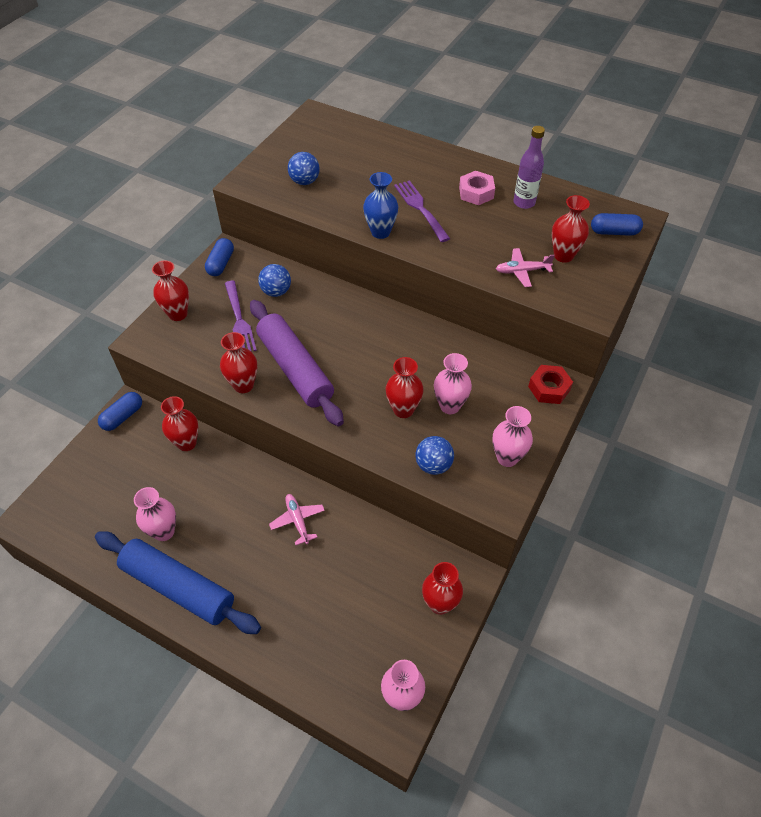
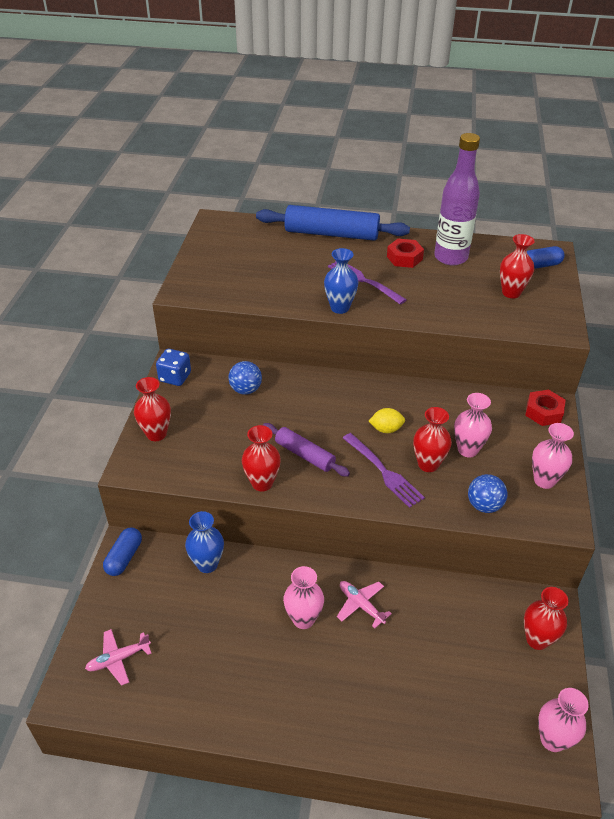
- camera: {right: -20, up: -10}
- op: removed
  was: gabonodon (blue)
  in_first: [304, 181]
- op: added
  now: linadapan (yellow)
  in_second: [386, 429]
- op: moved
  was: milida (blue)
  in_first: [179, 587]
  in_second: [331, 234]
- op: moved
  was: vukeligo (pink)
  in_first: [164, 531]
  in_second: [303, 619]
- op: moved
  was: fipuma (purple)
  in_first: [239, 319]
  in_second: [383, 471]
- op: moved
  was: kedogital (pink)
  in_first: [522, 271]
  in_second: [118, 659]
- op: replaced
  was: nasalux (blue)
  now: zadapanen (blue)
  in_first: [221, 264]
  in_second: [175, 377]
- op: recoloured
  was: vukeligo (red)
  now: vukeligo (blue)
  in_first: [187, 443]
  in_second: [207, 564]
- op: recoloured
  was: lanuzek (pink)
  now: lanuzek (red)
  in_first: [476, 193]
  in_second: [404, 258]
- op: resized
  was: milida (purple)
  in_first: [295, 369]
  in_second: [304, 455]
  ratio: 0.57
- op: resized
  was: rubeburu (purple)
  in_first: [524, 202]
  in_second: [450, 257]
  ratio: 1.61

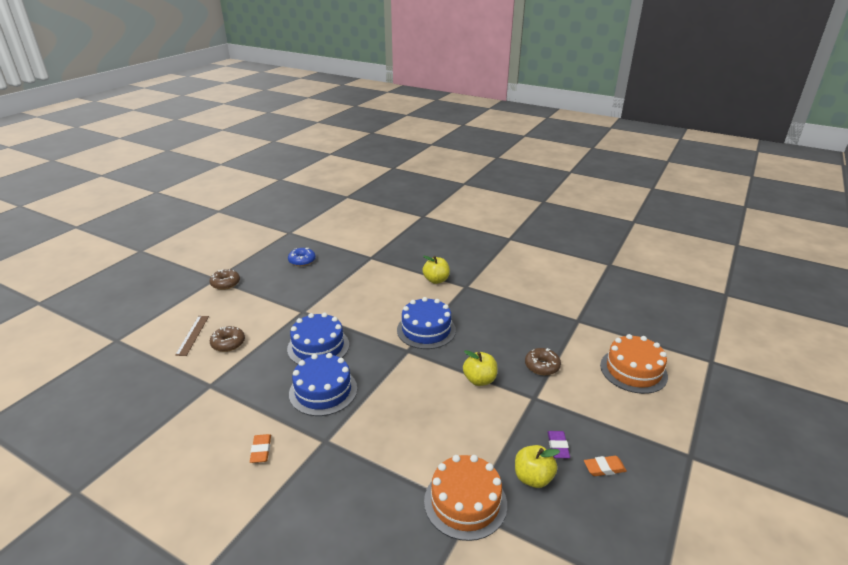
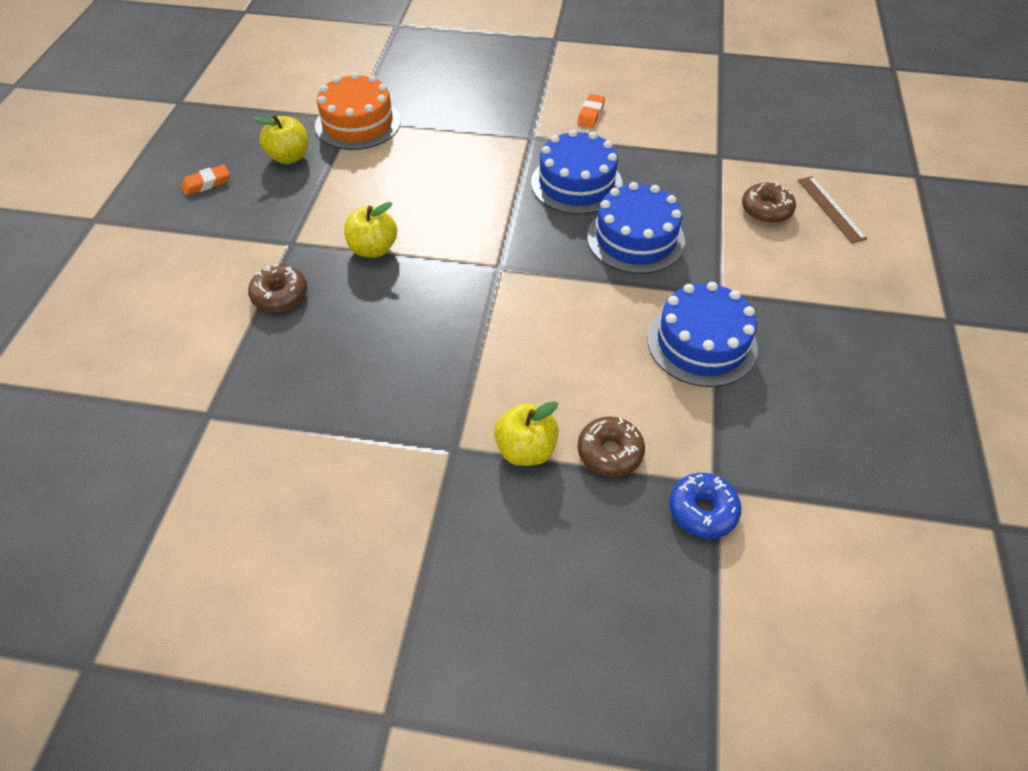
- camera: {right: 160, up: 20}
- op: removed
  was: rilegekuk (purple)
  in_first: [558, 447]
- op: removed
  was: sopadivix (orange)
  in_first: [633, 370]
- op: moved
  was: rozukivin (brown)
  in_first: [225, 283]
  in_second: [610, 452]
- op: moved
  was: rozukivin (blue)
  in_first: [302, 261]
  in_second: [702, 511]
- op: moved
  was: sopadivix (blue)
  in_first: [426, 330]
  in_second: [701, 343]
- op: turned
  was: rilegekuk (orange)
  in_first: [261, 450]
  in_second: [590, 114]
  clockwise: 45

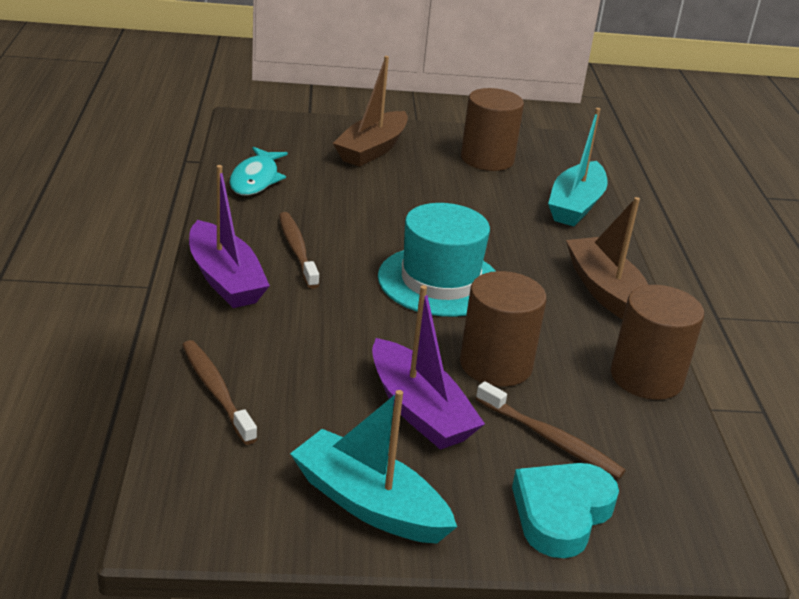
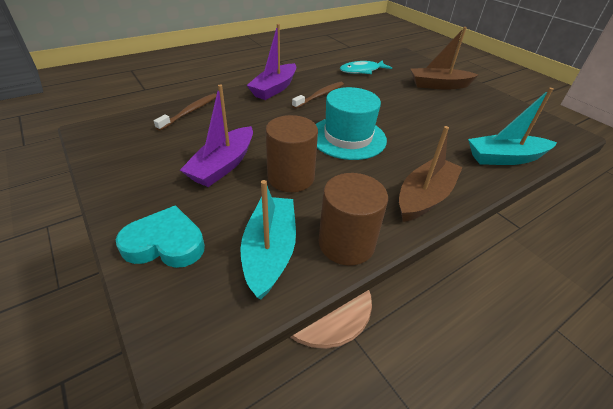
- camera: {right: 60, up: 10}
- op: removed
  was: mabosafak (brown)
  in_first: [487, 159]
- op: removed
  was: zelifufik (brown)
  in_first: [550, 439]
- op: moved
  was: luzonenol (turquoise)
  in_first: [369, 504]
  in_second: [270, 251]

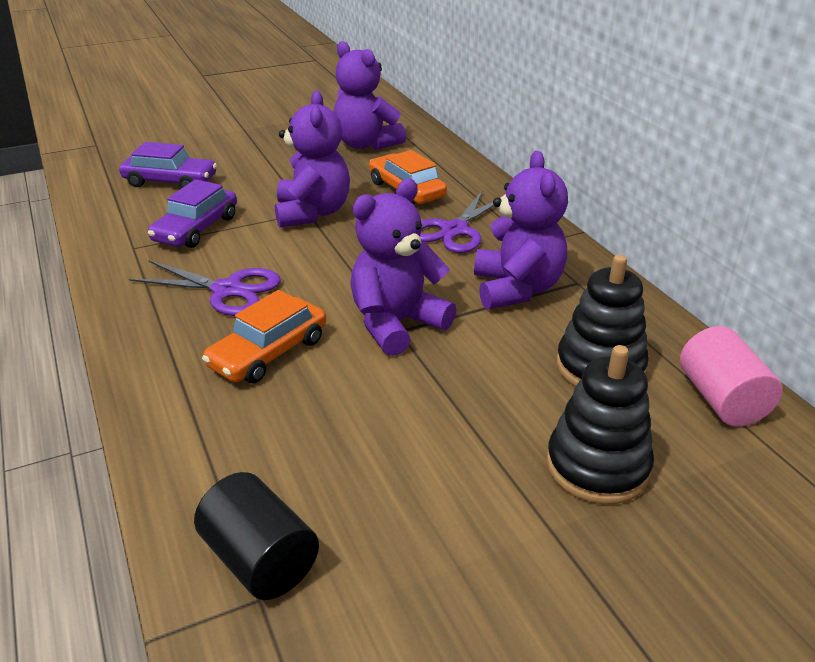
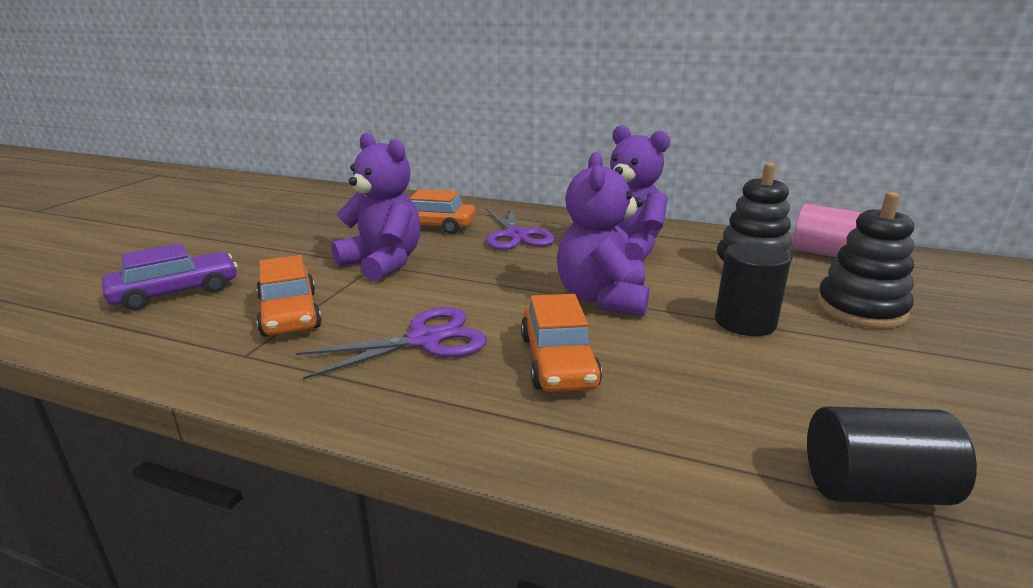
- camera: {right: -45, up: -10}
- op: removed
  was: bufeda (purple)
  in_first: [366, 144]
- op: added
  now: mabosafak (black)
  in_second: [745, 322]
- op: recoloured
  was: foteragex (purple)
  now: foteragex (orange)
  in_first: [196, 229]
  in_second: [289, 313]

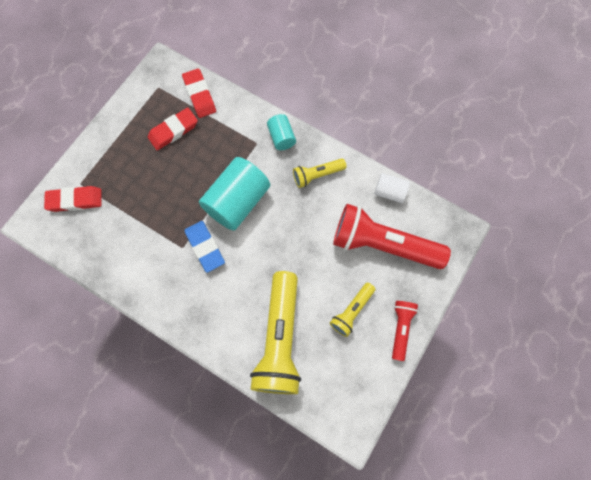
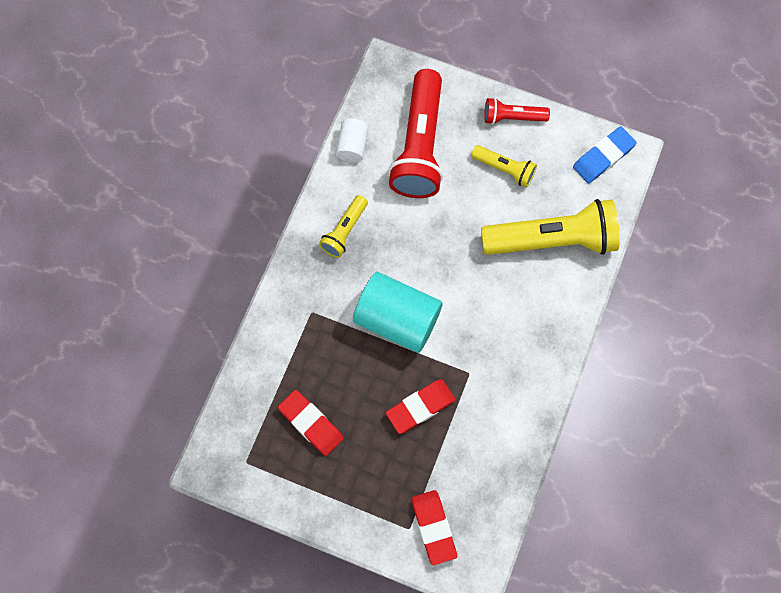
- camera: {right: -100, up: 0}
- op: removed
  was: mabosafak (turquoise)
  in_first: [281, 137]
- op: moved
  was: rilegekuk (red)
  in_first: [199, 95]
  in_second: [420, 407]
- op: moved
  was: rilegekuk (blue)
  in_first: [205, 247]
  in_second: [603, 157]
- op: turned
  was: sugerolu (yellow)
  in_first: [317, 175]
  in_second: [344, 231]
  clockwise: 60

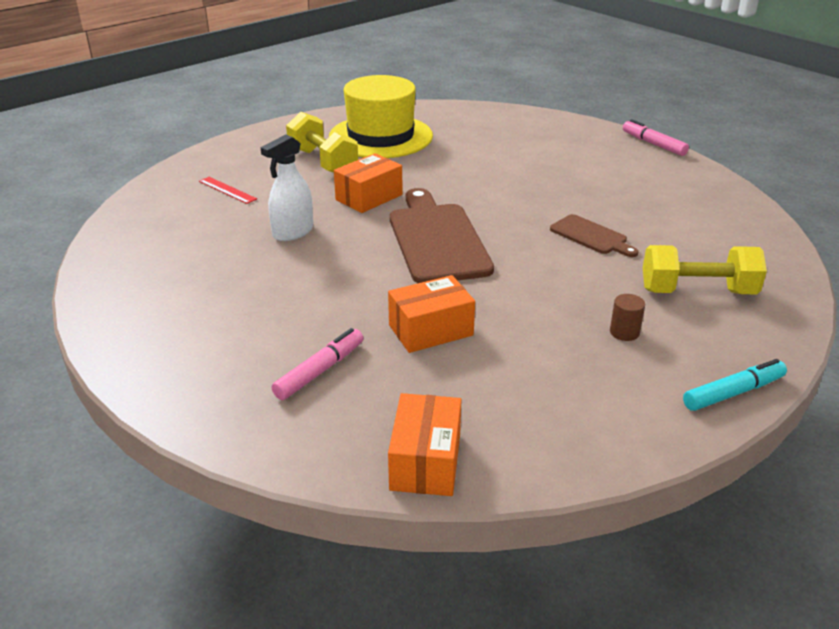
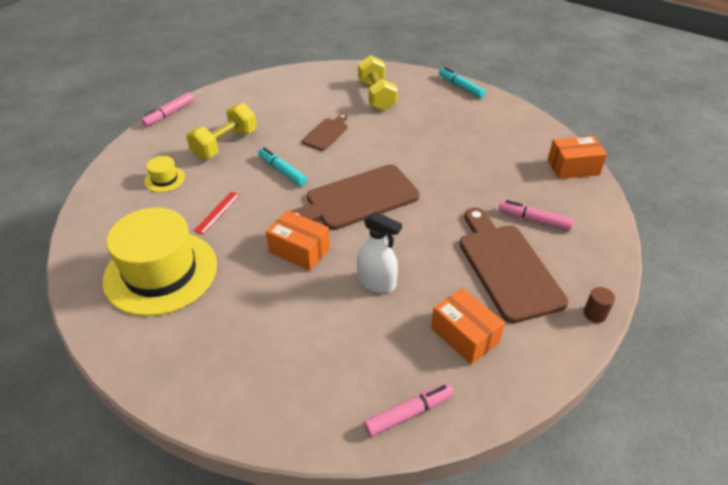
- camera: {right: -105, up: 10}
- op: added
  now: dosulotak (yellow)
  in_second: [164, 179]
- op: added
  now: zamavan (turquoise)
  in_second: [282, 171]
- op: added
  now: zamavan (pink)
  in_second: [408, 413]
- op: added
  now: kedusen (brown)
  in_second: [507, 267]
- op: moved
  was: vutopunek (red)
  in_first: [227, 190]
  in_second: [217, 212]
- op: moved
  was: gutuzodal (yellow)
  in_first: [323, 162]
  in_second: [225, 144]
- op: moved
  was: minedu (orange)
  in_first: [430, 330]
  in_second: [464, 335]
- op: moved
  was: mabosafak (brown)
  in_first: [624, 332]
  in_second: [595, 314]

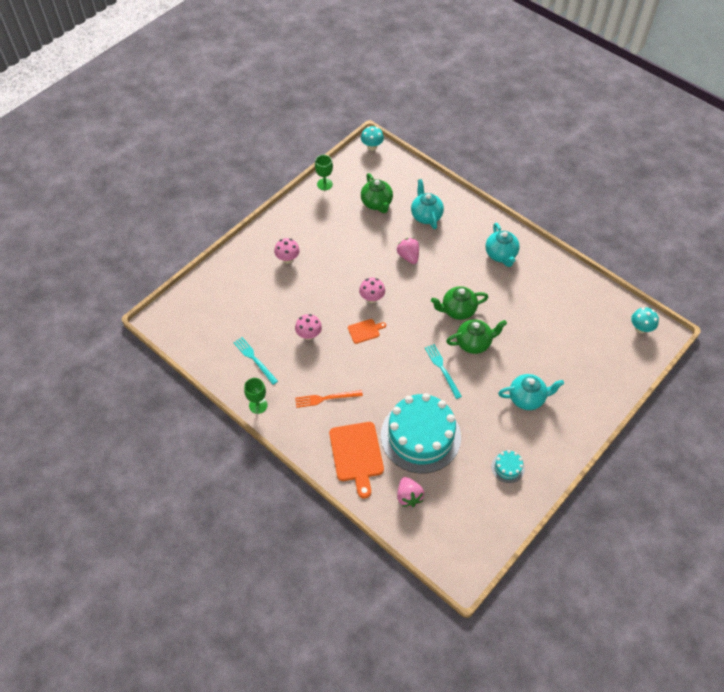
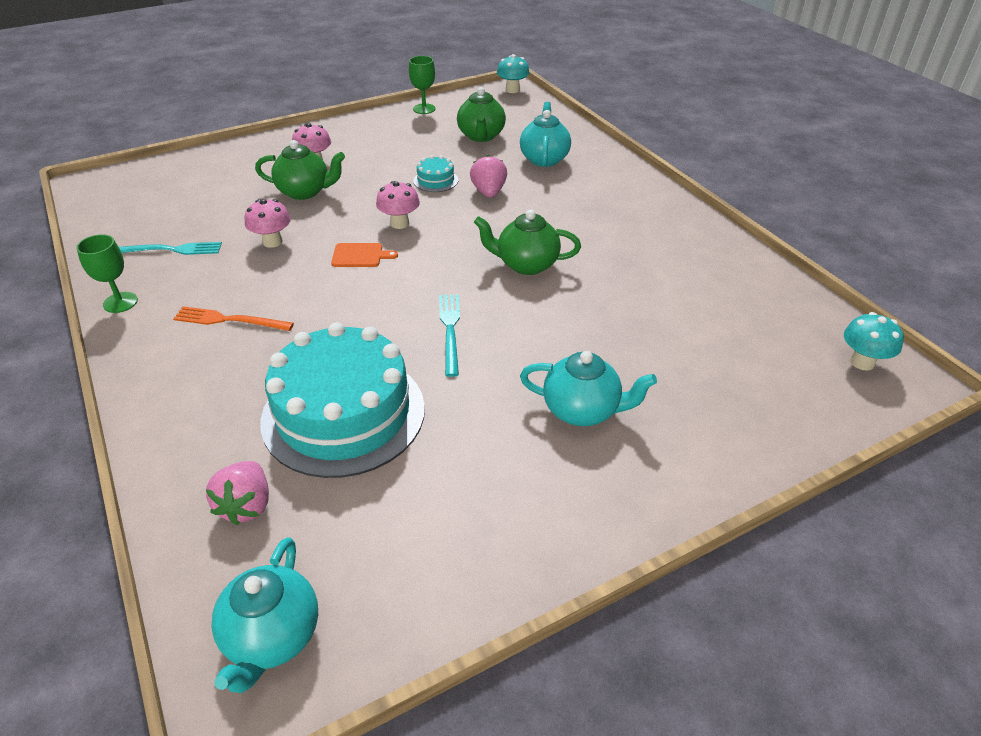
- camera: {right: 20, up: -15}
- op: removed
  was: kedusen (orange)
  in_first: [357, 454]
- op: moved
  was: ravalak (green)
  in_first: [474, 343]
  in_second: [305, 192]
- op: moved
  was: ravalak (turquoise)
  in_first: [501, 255]
  in_second: [272, 637]
- op: moved
  was: sopadivix (turquoise)
  in_first: [507, 467]
  in_second: [435, 180]
- op: turned
  was: fipuma (turquoise)
  in_first: [254, 359]
  in_second: [169, 250]
  clockwise: 105

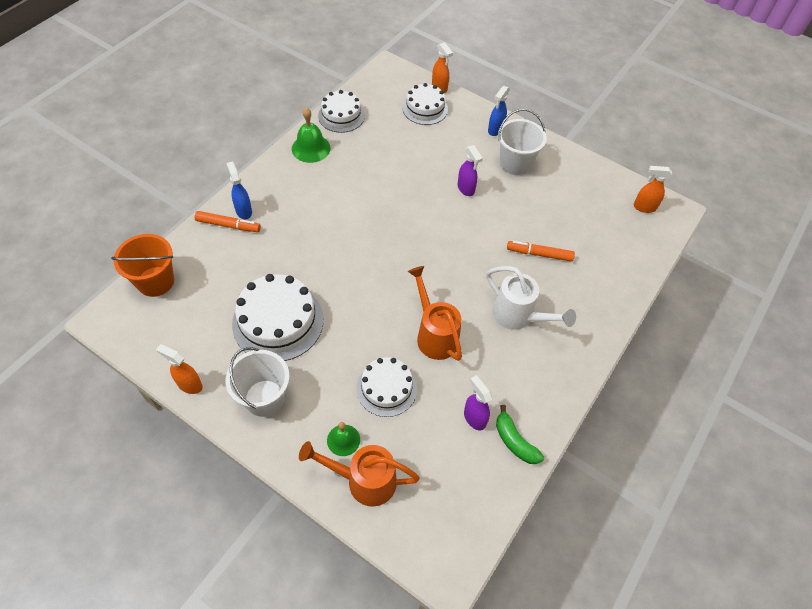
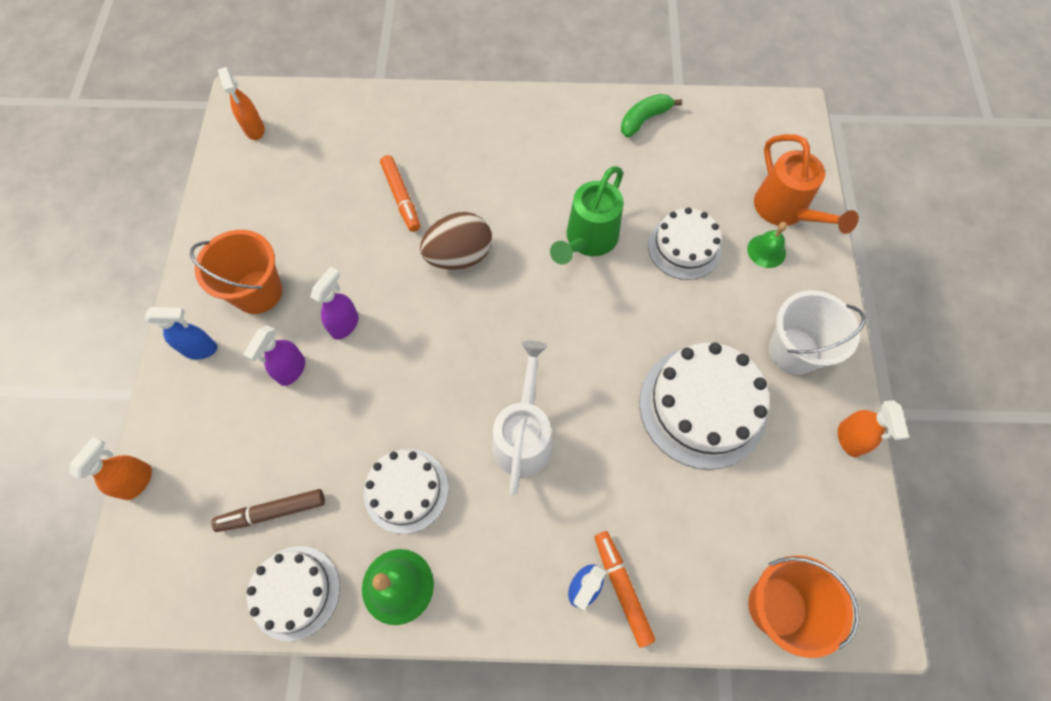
- camera: {right: -120, up: 10}
- op: added
  now: zamavan (brown)
  in_second: [272, 512]
- op: added
  now: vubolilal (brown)
  in_second: [459, 256]
- op: moved
  was: sopadivix (white)
  in_first: [425, 108]
  in_second: [406, 490]
- op: moved
  was: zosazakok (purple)
  in_first: [474, 418]
  in_second: [291, 370]
- op: moved
  was: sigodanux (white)
  in_first: [518, 316]
  in_second: [523, 436]
- op: recoloured
  was: sigodanux (orange)
  now: sigodanux (green)
  in_first: [434, 334]
  in_second: [588, 240]
- op: recoloured
  was: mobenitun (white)
  now: mobenitun (orange)
  in_first: [515, 163]
  in_second: [258, 292]
- op: turned
  was: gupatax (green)
  in_first: [514, 441]
  in_second: [644, 119]
  clockwise: -150

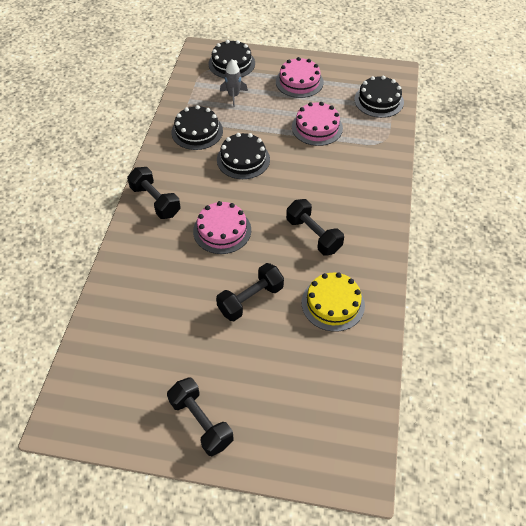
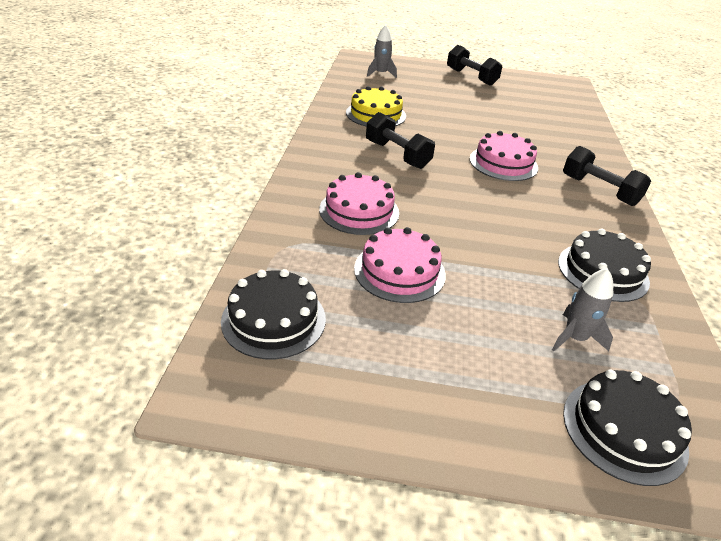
- camera: {right: 175, up: -15}
- op: removed
  was: gutuzodal (black)
  in_first: [250, 299]
- op: removed
  was: sopadivix (black)
  in_first: [243, 159]
- op: added
  now: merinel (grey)
  in_second: [381, 74]
- op: moved
  was: sopadivix (pink)
  in_first: [299, 82]
  in_second: [359, 211]

